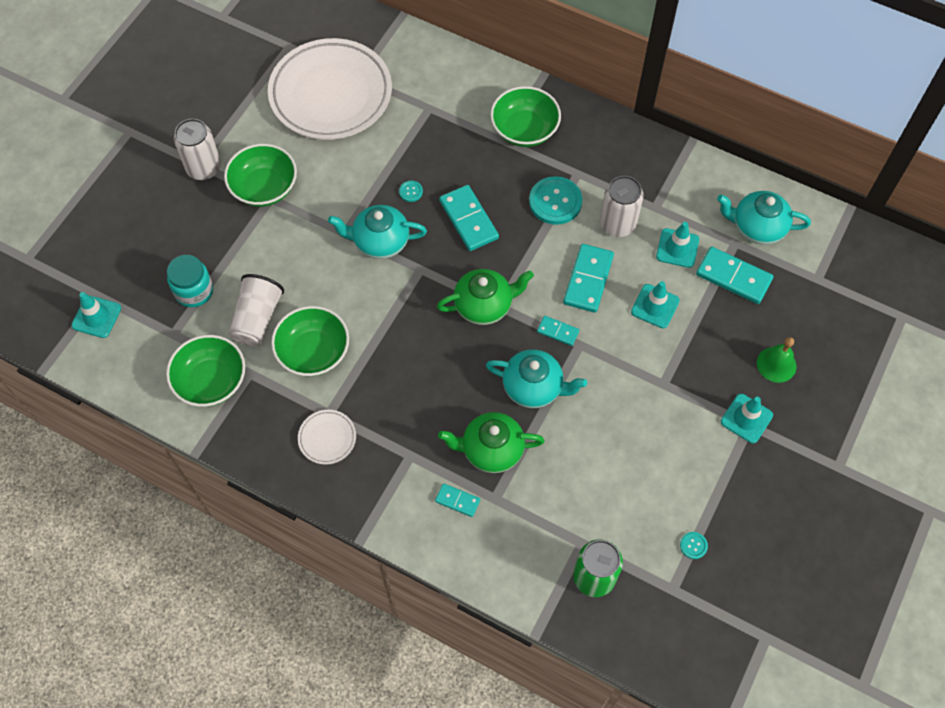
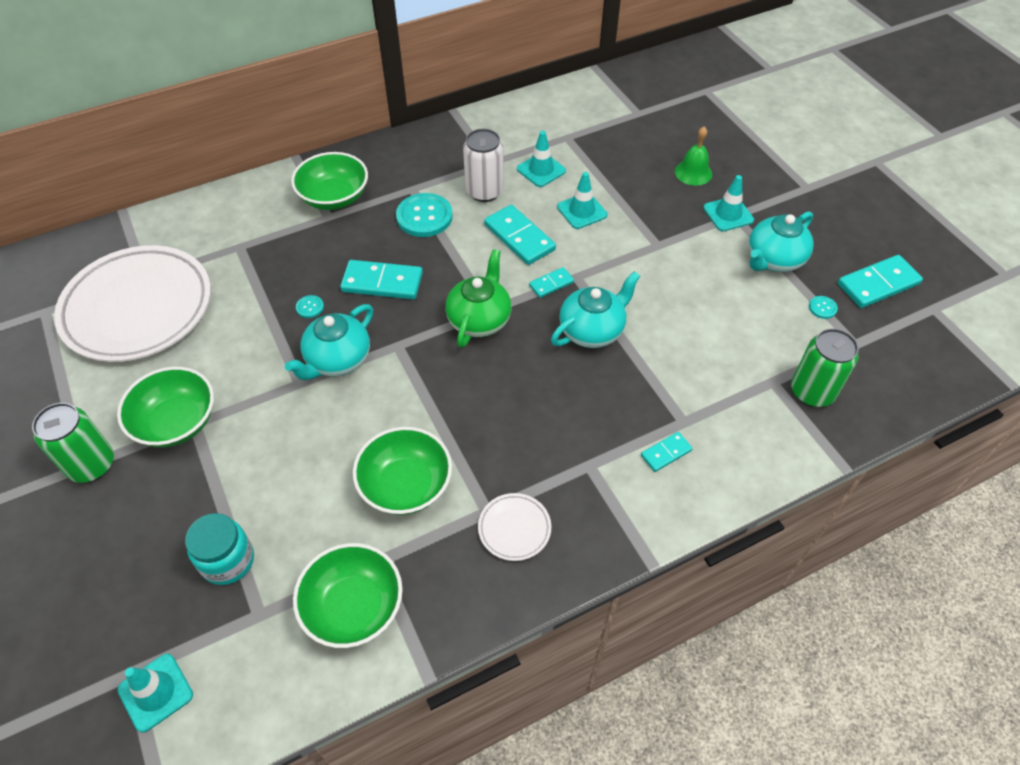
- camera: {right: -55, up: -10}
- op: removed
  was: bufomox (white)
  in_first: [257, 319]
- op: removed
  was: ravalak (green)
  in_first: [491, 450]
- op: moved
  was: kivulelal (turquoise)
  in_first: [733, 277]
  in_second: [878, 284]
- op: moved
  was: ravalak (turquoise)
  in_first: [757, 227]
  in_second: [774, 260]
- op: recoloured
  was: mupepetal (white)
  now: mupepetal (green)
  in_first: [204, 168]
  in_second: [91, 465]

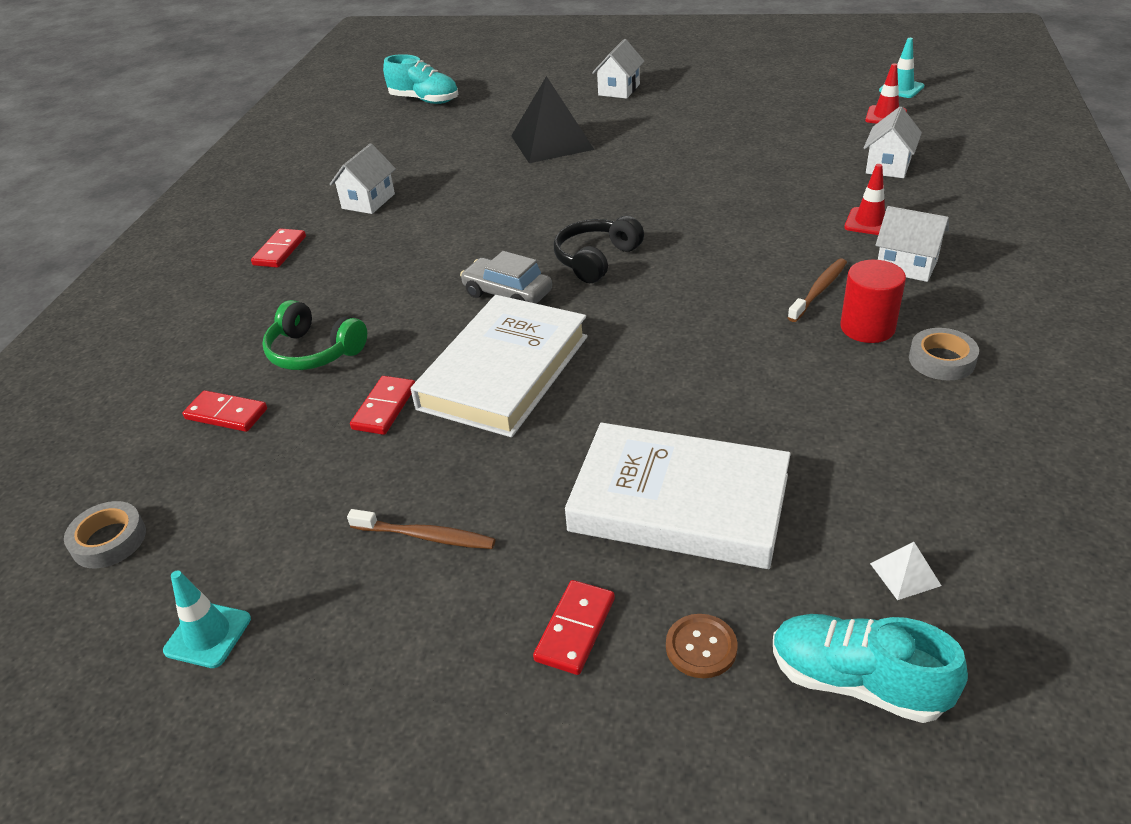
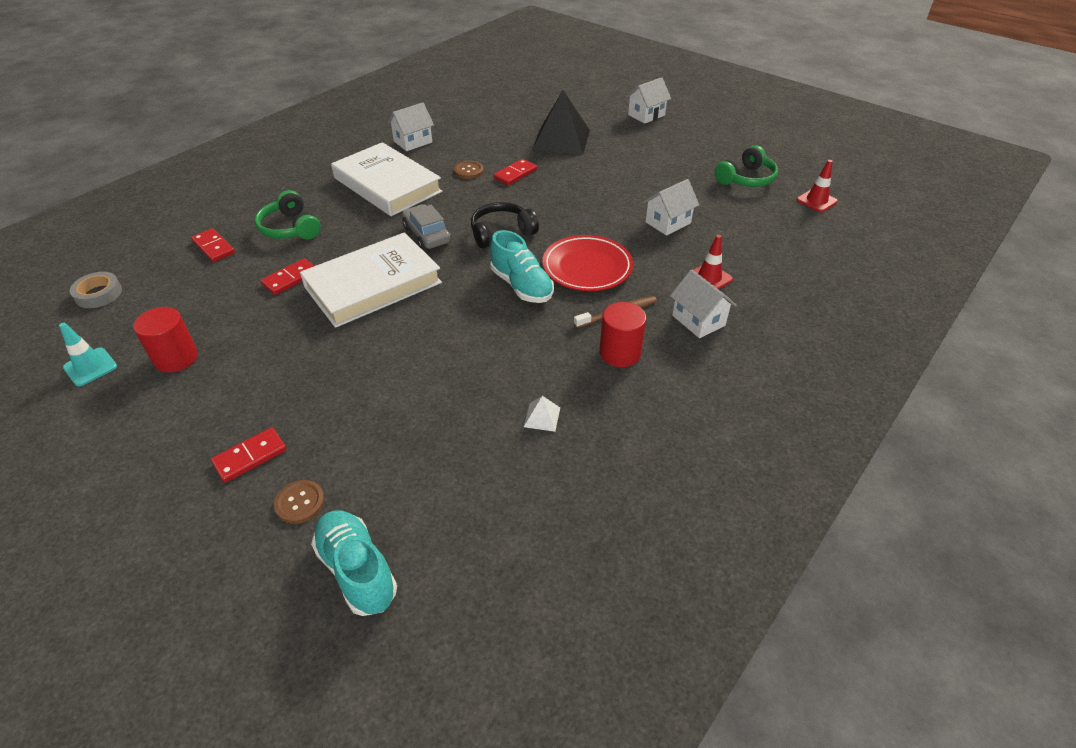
- camera: {right: 25, up: 5}
- op: removed
  was: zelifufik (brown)
  in_first: [425, 536]
- op: removed
  was: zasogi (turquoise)
  in_first: [901, 88]
- op: removed
  was: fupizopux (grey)
  in_first: [941, 360]
- op: added
  now: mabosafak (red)
  in_second: [176, 358]
- op: added
  now: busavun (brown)
  in_second: [468, 171]
- op: added
  now: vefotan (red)
  in_second: [587, 267]
- op: added
  now: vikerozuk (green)
  in_second: [746, 179]
- op: moved
  was: kivulelal (red)
  in_first: [280, 251]
  in_second: [515, 174]
- op: moved
  was: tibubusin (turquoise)
  in_first: [424, 100]
  in_second: [521, 286]
- op: moved
  was: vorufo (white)
  in_first: [679, 503]
  in_second: [387, 185]
- op: moved
  was: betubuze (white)
  in_first: [888, 166]
  in_second: [668, 222]
- op: moved
  was: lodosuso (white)
  in_first: [905, 574]
  in_second: [542, 417]

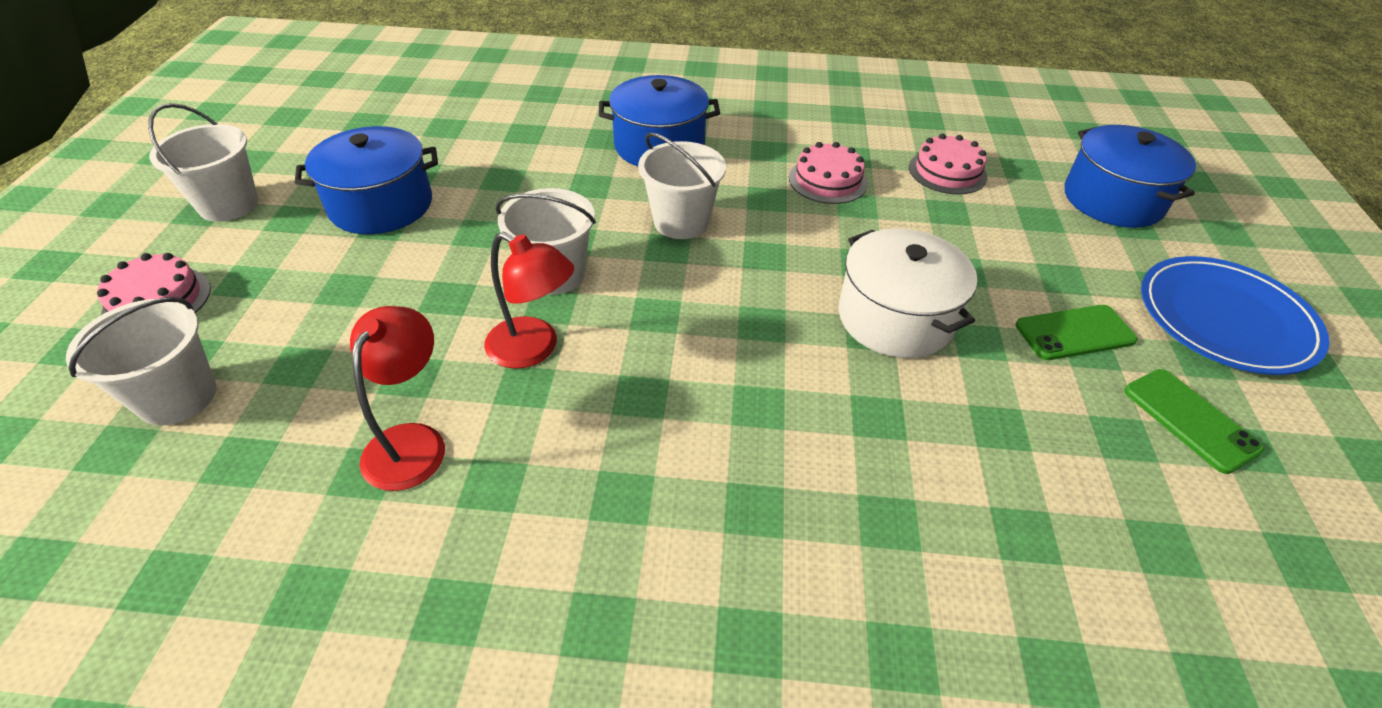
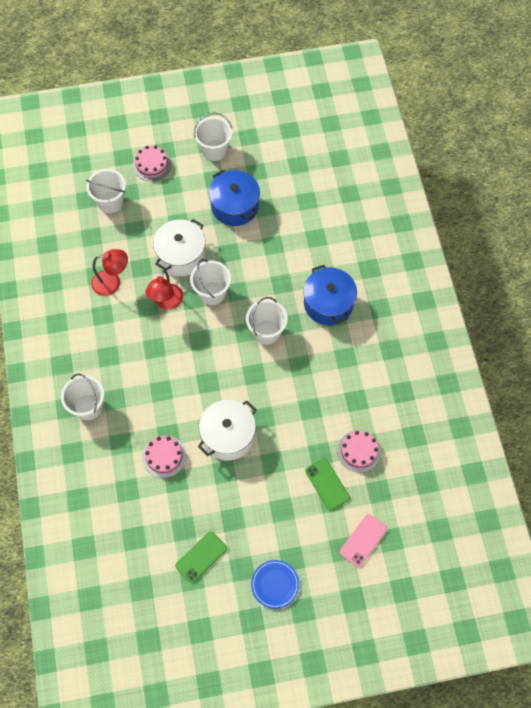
- camera: {right: 75, up: 20}
- op: added
  now: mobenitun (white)
  in_second: [88, 407]
- op: added
  now: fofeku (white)
  in_second: [181, 255]
- op: moved
  was: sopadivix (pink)
  in_first: [827, 180]
  in_second: [164, 456]
- op: moved
  was: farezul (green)
  in_first: [1074, 333]
  in_second: [327, 484]
- op: replaced
  was: fofeku (blue)
  now: farezul (pink)
  in_first: [1113, 200]
  in_second: [363, 540]
- op: resized
  was: vefotan (blue)
  in_first: [1225, 319]
  in_second: [275, 584]
  ratio: 0.59

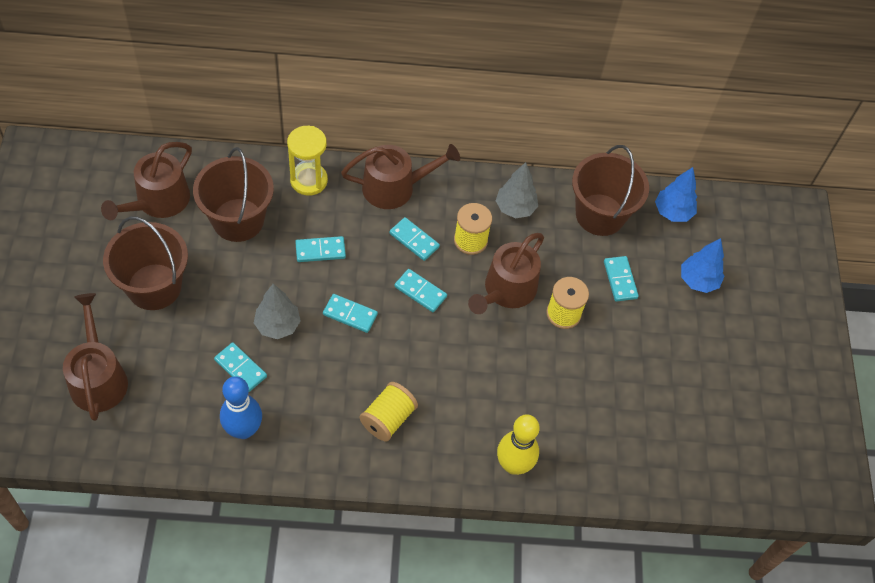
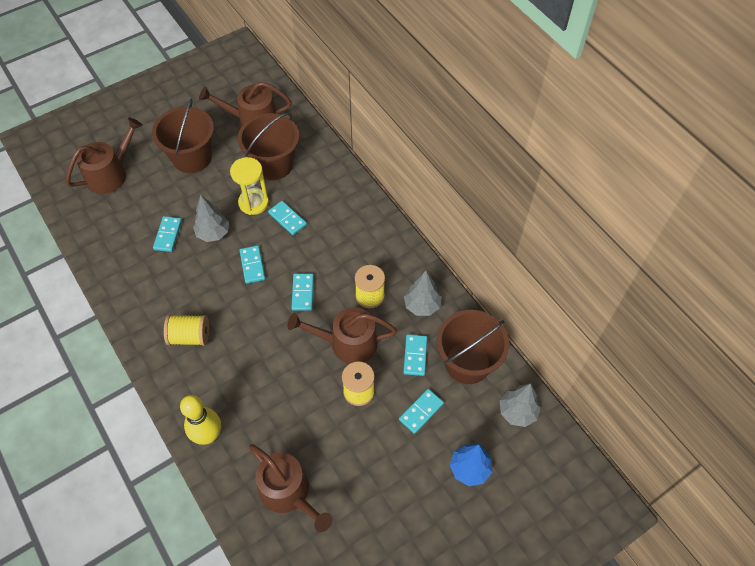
- camera: {right: 60, up: 0}
- op: removed
  was: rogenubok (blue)
  in_first: [243, 430]
- op: moved
  was: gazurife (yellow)
  in_first: [309, 180]
  in_second: [253, 203]
- op: moved
  was: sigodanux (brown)
  in_first: [395, 187]
  in_second: [288, 492]
- op: moved
  was: kivulelal (turquoise)
  in_first: [414, 240]
  in_second: [415, 356]
- op: recoloured
  was: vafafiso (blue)
  now: vafafiso (grey)
  in_first: [672, 212]
  in_second: [517, 412]

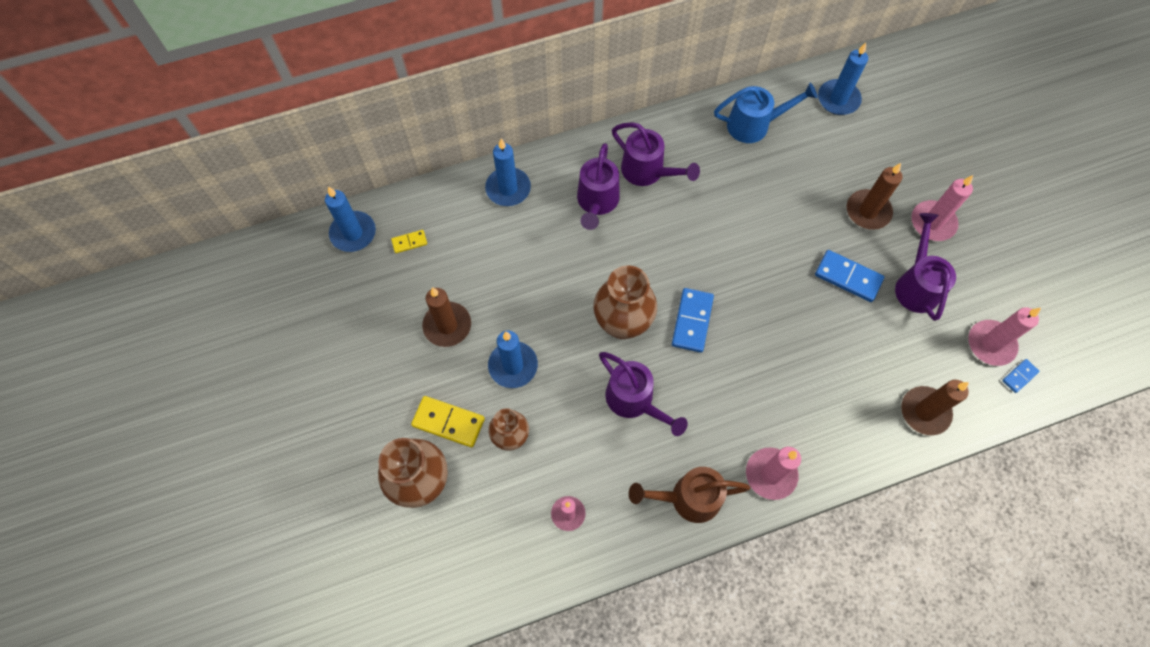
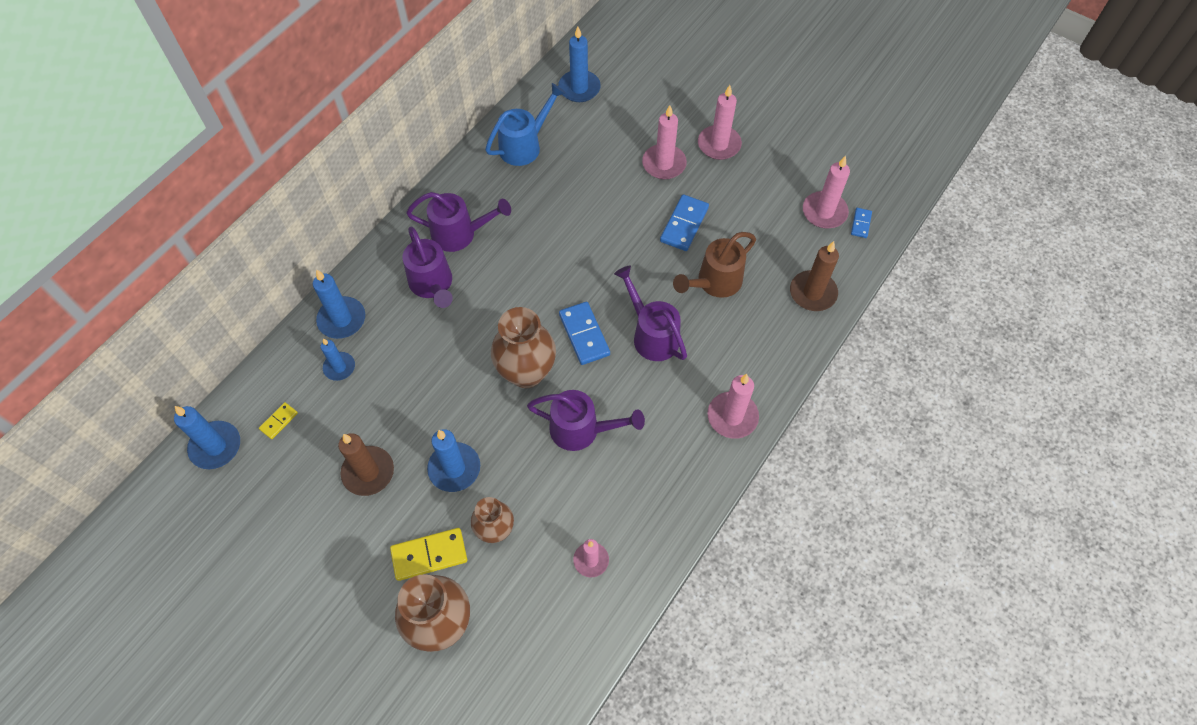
- camera: {right: -35, up: -5}
- op: added
  now: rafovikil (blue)
  in_second: [339, 367]
- op: moved
  was: sigodanux (brown)
  in_first: [688, 498]
  in_second: [714, 282]
- op: moved
  was: sigodanux (purple)
  in_first: [916, 284]
  in_second: [651, 334]
- op: recoloured
  was: rafovikil (brown)
  now: rafovikil (pink)
  in_first: [868, 211]
  in_second: [664, 164]
- op: turned
  was: kivulelal (blue)
  in_first: [848, 277]
  in_second: [684, 224]
  clockwise: -60

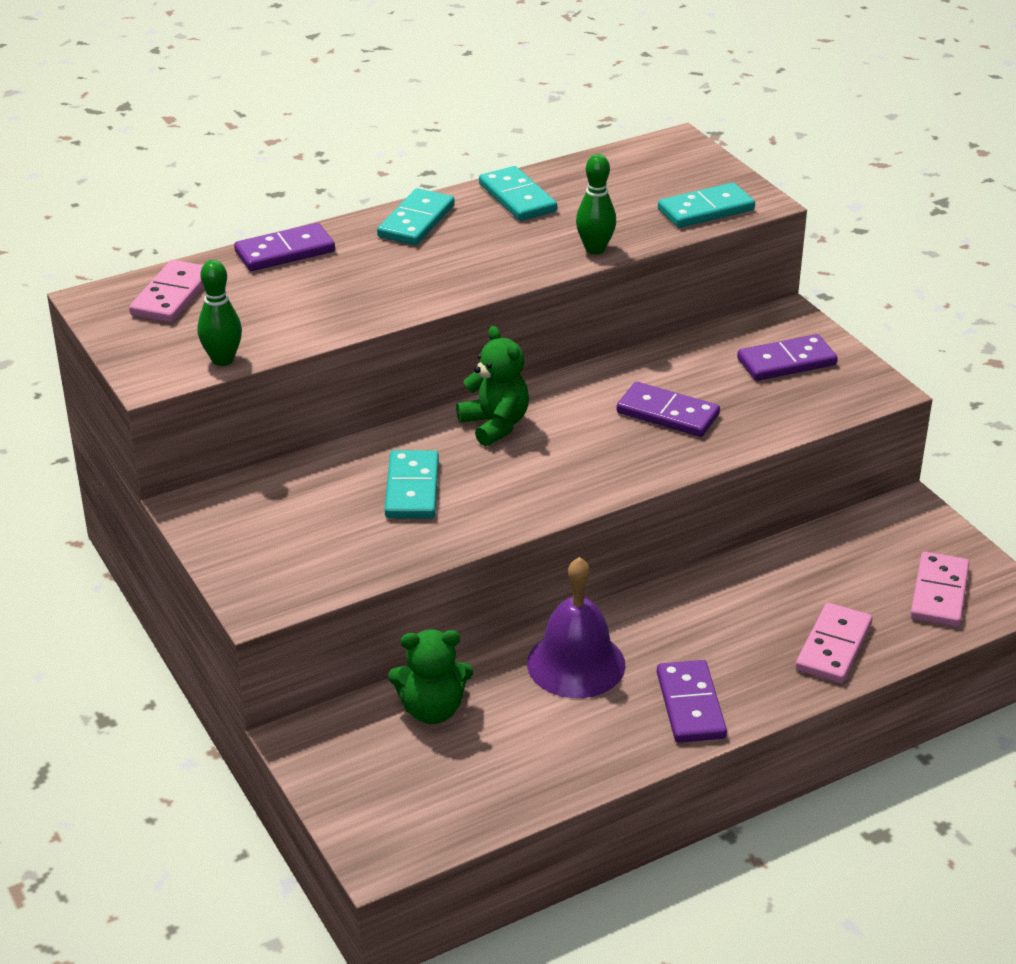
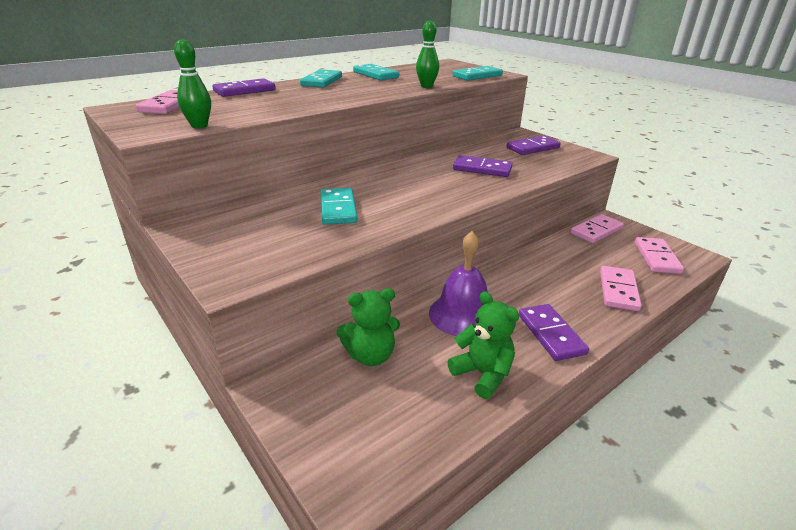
- camera: {right: -10, up: -5}
- op: added
  now: kivulelal (pink)
  in_second: [596, 231]
- op: moved
  was: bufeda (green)
  in_first: [495, 425]
  in_second: [482, 374]

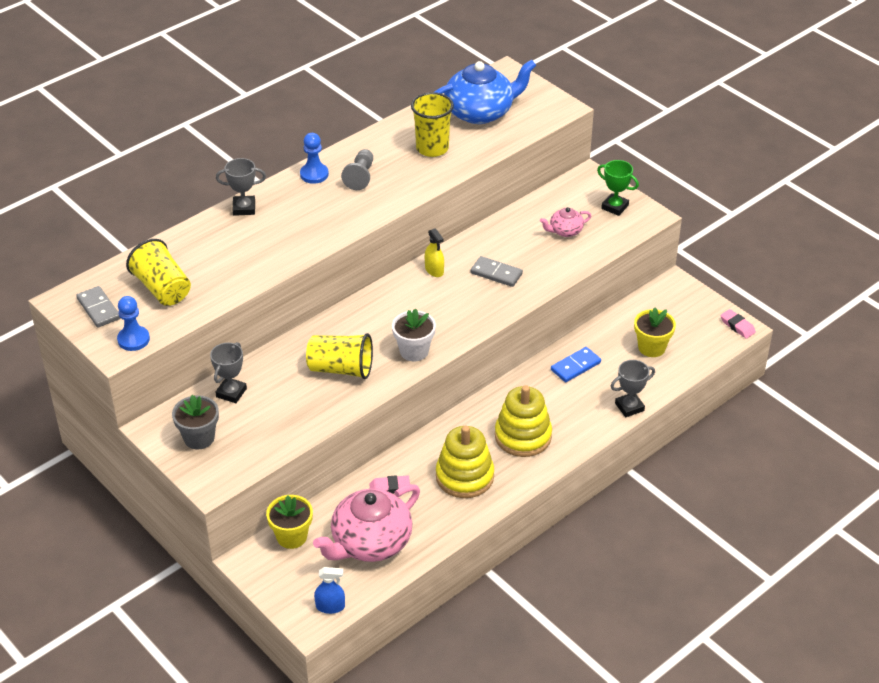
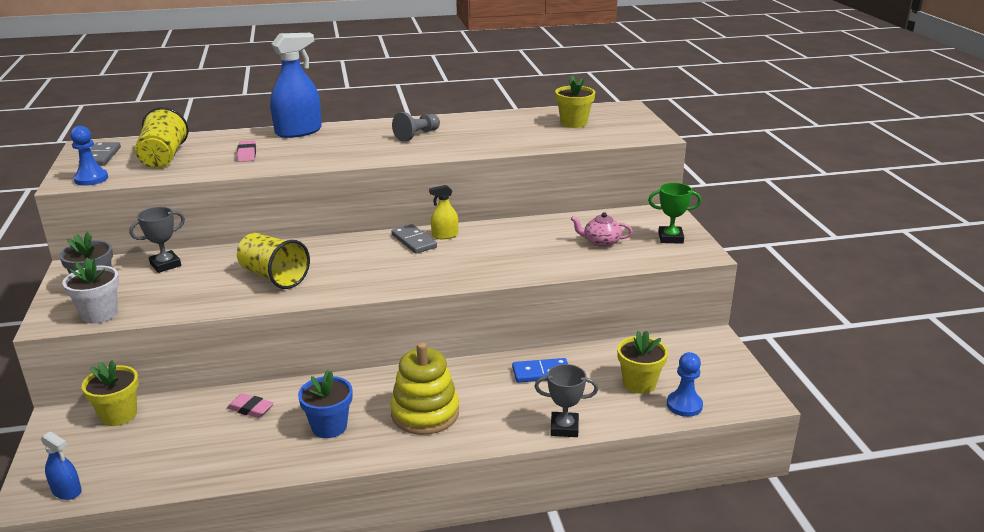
- camera: {right: 30, up: -15}
- op: removed
  was: ravalak (pink)
  in_first: [370, 542]
- op: removed
  was: bufomox (yellow)
  in_first: [432, 148]
- op: moved
  was: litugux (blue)
  in_first: [314, 174]
  in_second: [684, 405]
- op: moved
  was: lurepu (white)
  in_first: [414, 351]
  in_second: [99, 314]
- op: moved
  was: kivulelal (grey)
  in_first: [496, 273]
  in_second: [414, 241]
- op: moved
  was: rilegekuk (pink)
  in_first: [737, 326]
  in_second: [247, 154]
- op: replaced
  was: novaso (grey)
  now: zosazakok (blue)
  in_first: [244, 208]
  in_second: [298, 131]
- op: replaced
  was: ravalak (blue)
  now: lurepu (yellow)
  in_first: [480, 112]
  in_second: [573, 123]
- op: replaced
  was: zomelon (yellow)
  now: lurepu (blue)
  in_first: [464, 476]
  in_second: [329, 426]
- op: turned
  was: zosazakok (yellow)
  in_first: [434, 270]
  in_second: [445, 235]
  clockwise: 75
- op: turned
  was: novaso (green)
  in_first: [615, 207]
  in_second: [670, 238]
  clockwise: -60

